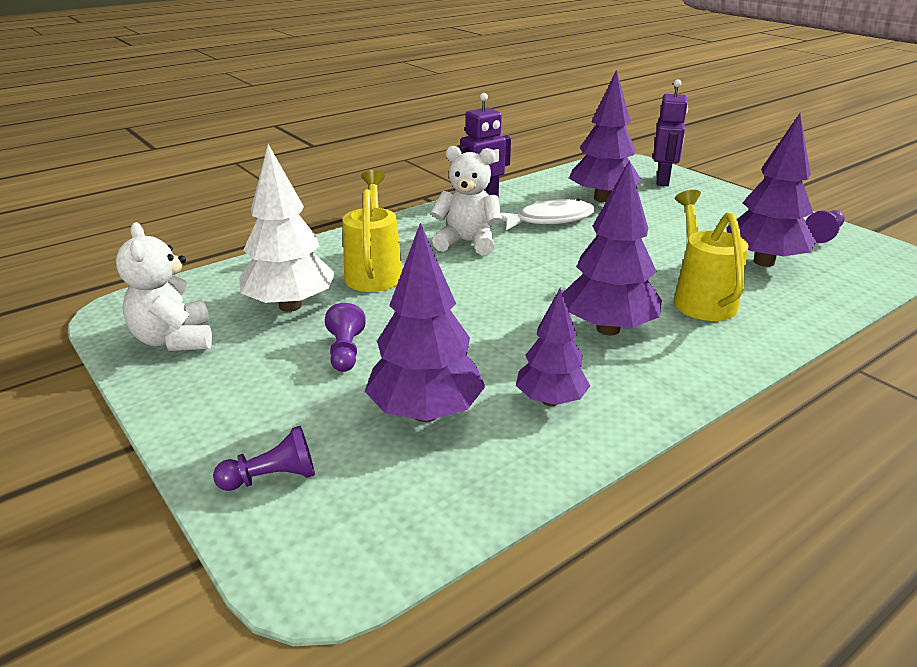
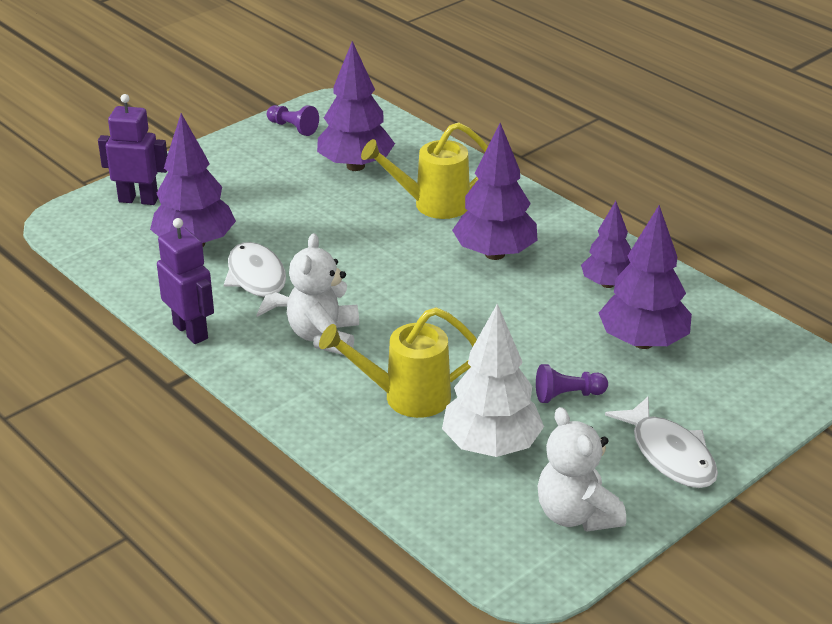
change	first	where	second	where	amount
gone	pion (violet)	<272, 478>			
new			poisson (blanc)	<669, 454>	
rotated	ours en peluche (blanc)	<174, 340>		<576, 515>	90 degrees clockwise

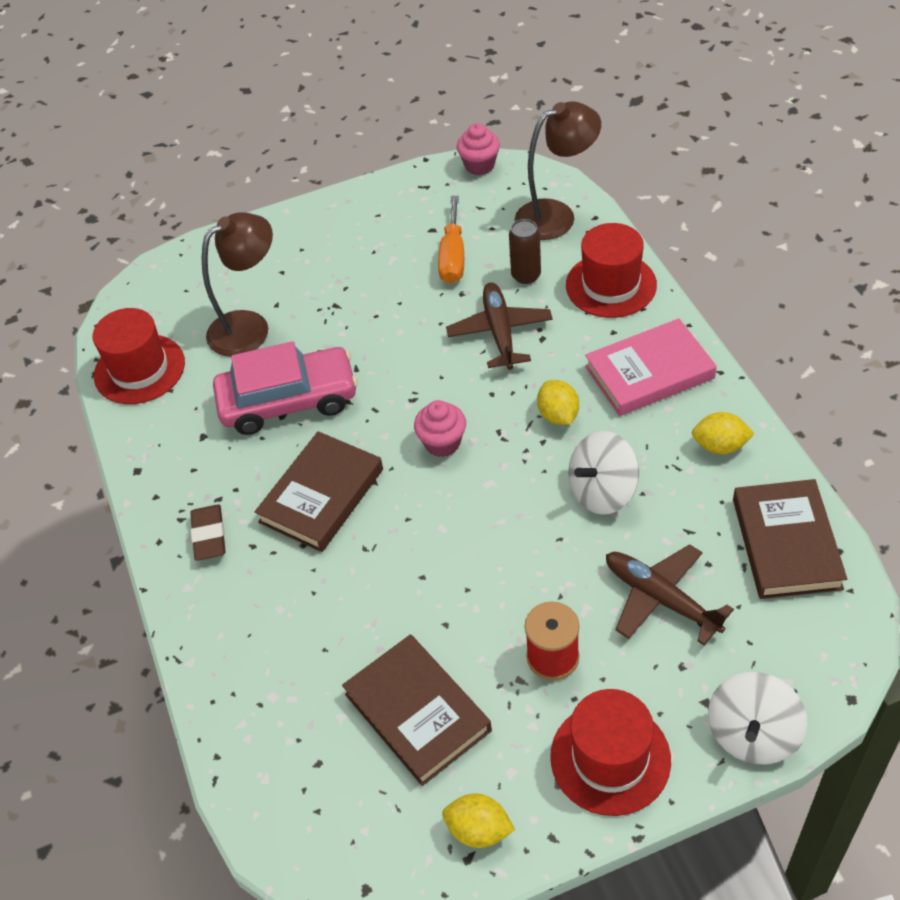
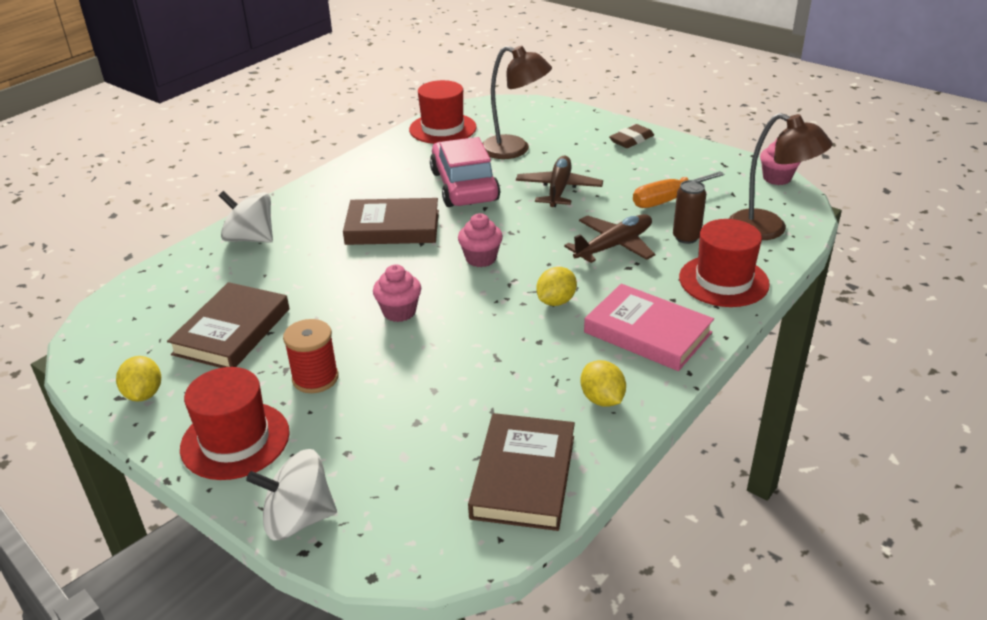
change	first	where	second	where	amount
new			muffin (rose)	<399, 312>	
shifted	gomme (marron)	<209, 536>		<631, 140>	
shifted	toupie (blanc)	<602, 491>		<250, 238>	
shifted	avion (marron)	<661, 599>		<558, 189>	
rotated	voiture (rose)	<288, 401>		<464, 186>	150 degrees counterclockwise
rotated	livre (marron)	<786, 543>		<523, 476>	45 degrees counterclockwise

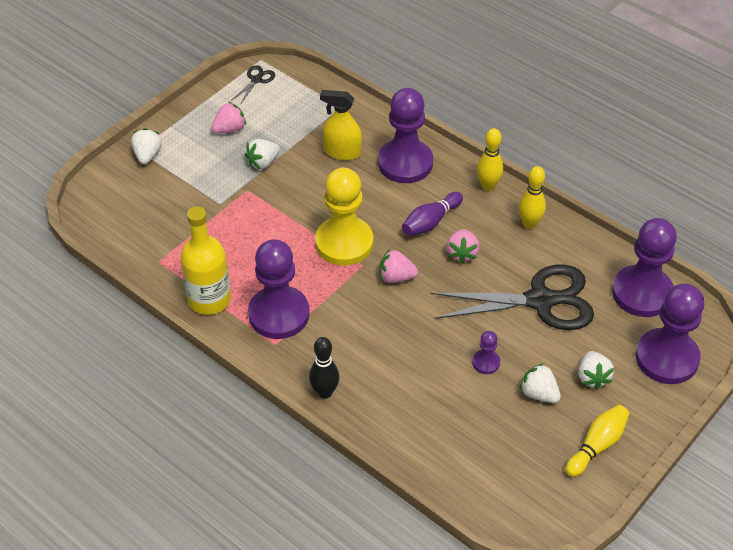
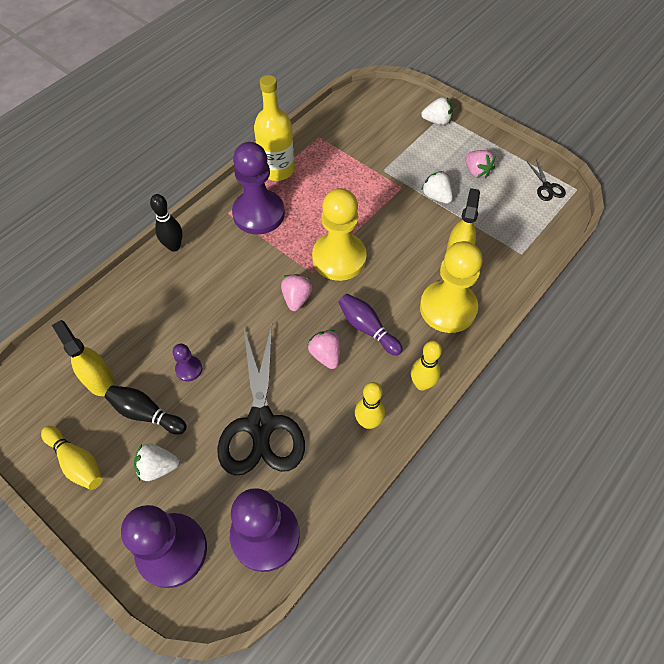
change	first	where	second	where	amount
new			vaporisateur (jaune)	<99, 379>	
swapped	fraise (blanc)	<539, 393>	quille (noir)	<146, 413>	
repainted	pion (violet)	<405, 163>	pion (jaune)	<448, 308>	
rotated	ciseaux (noir)	<256, 80>		<547, 187>	45 degrees clockwise
rotated	fraise (rose)	<462, 253>		<326, 355>	60 degrees clockwise

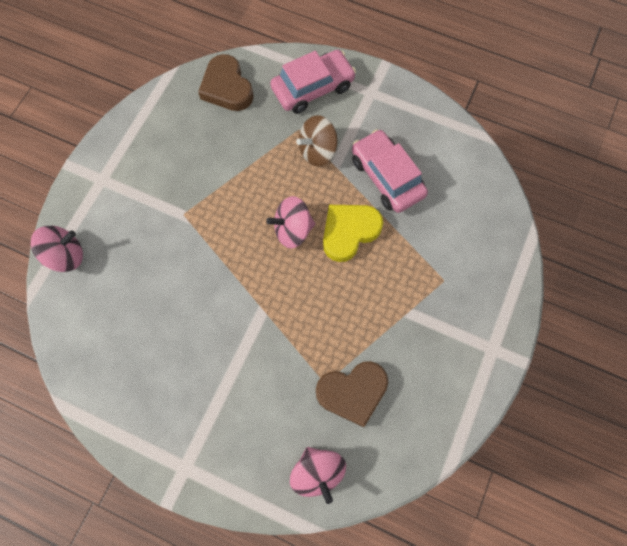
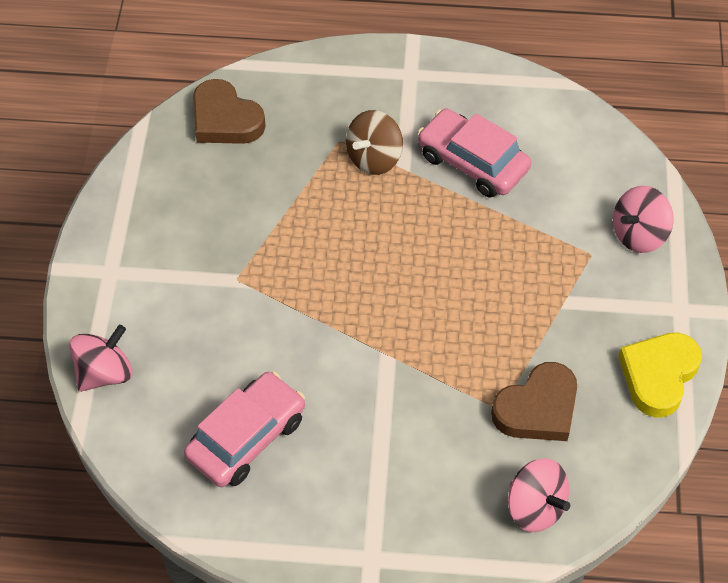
change	first	where	second	where	amount
shifted	toupie (rose)	<292, 230>		<638, 234>	
shifted	voiture (rose)	<313, 88>		<246, 437>	
shifted	cœur (jaune)	<349, 232>		<658, 375>	

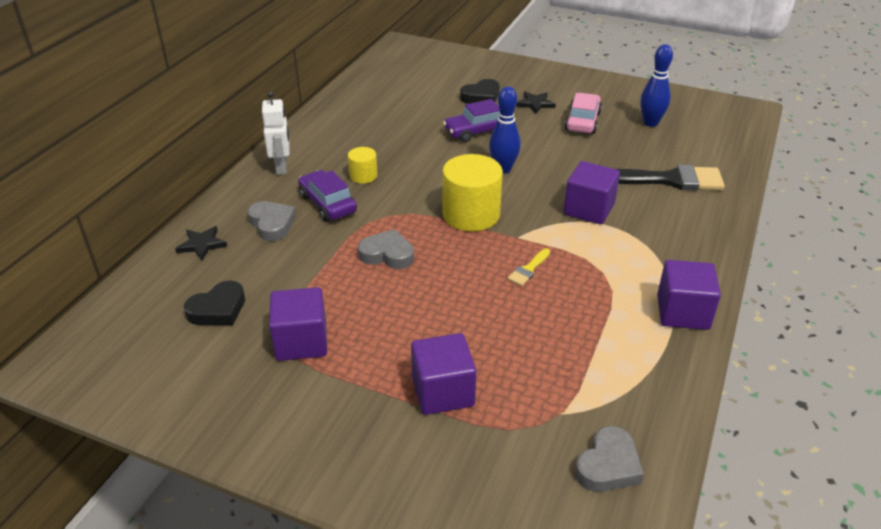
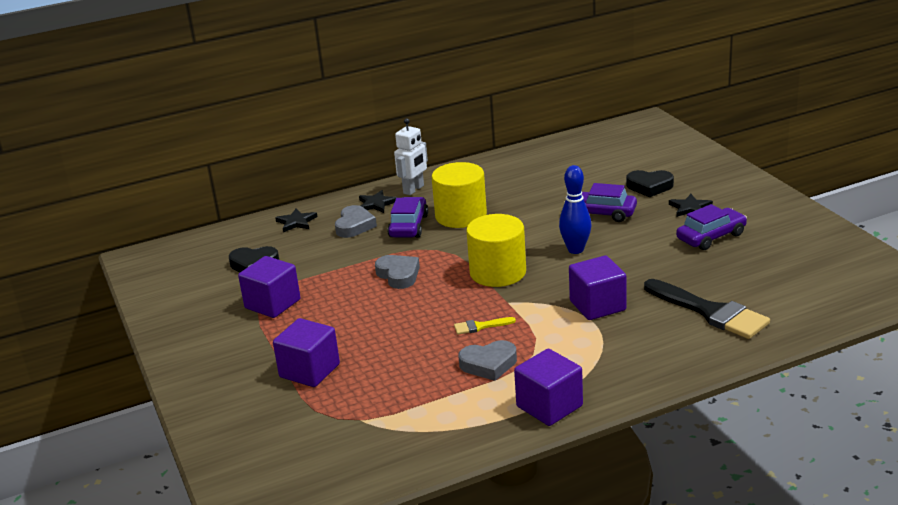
change	first	where	second	where	amount
gone	quille (bleu)	<650, 123>			
new			étoile (noir)	<376, 204>	
shifted	cœur (gris)	<608, 465>		<489, 364>	
repainted	voiture (rose)	<582, 121>	voiture (violet)	<711, 237>	
scaled	cylindre (jaune)	<363, 176>		<461, 216>	x1.94

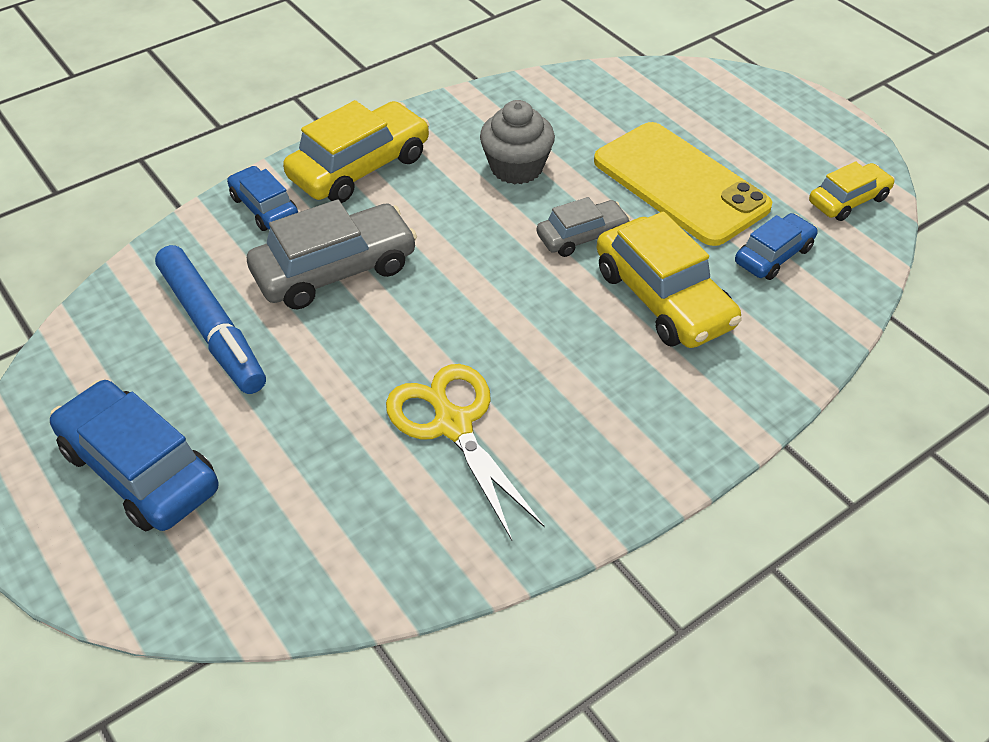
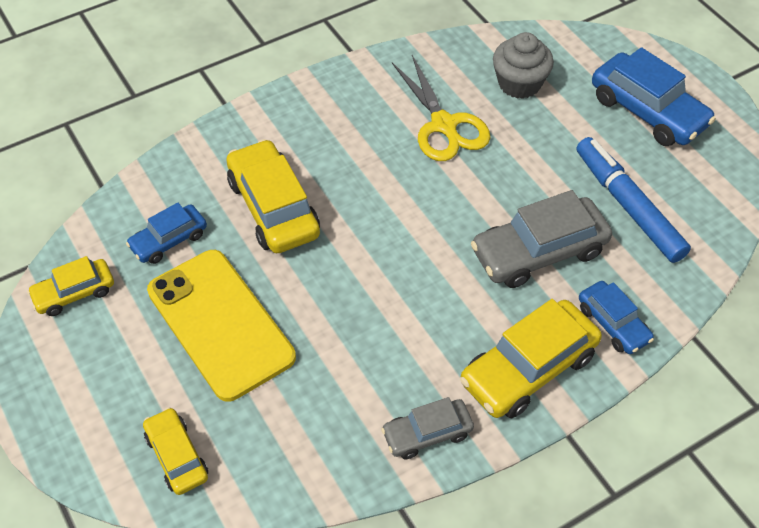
change	first	where	second	where	amount
new			voiture (jaune)	<177, 456>	
shifted	muffin (gris)	<516, 167>		<519, 83>	
shifted	voiture (gris)	<582, 236>		<427, 433>	

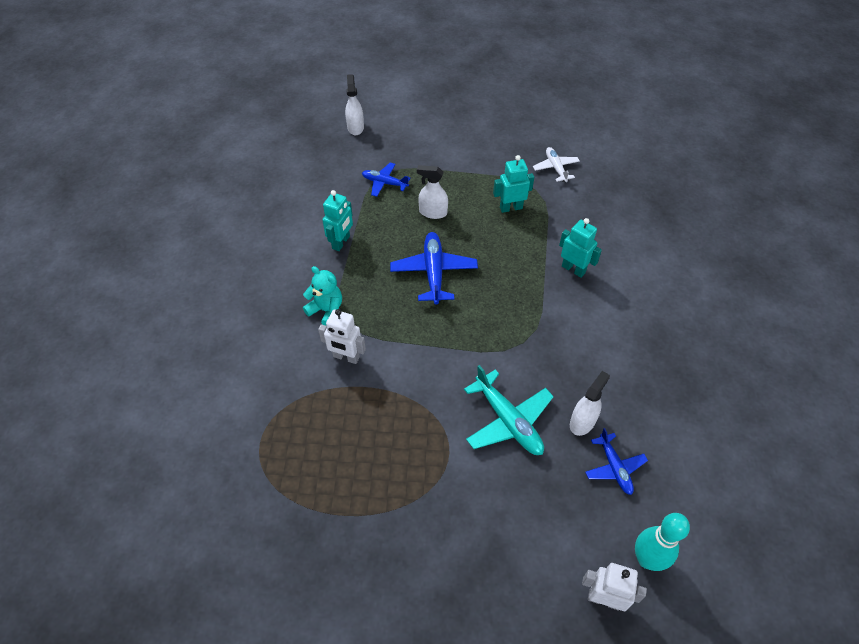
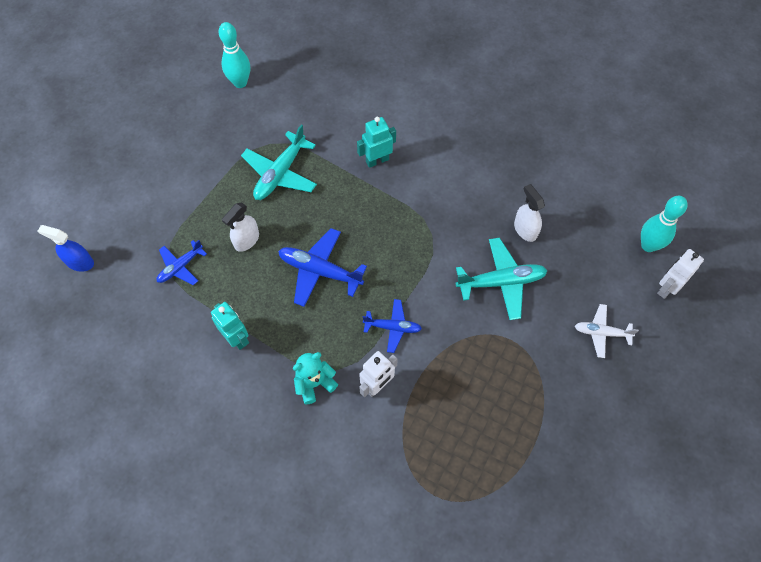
change	first	where	second	where	amount
new			quille (turquoise)	<240, 82>	
shifted	avion (blanc)	<555, 168>		<601, 333>	
shifted	avion (bleu)	<614, 467>		<392, 327>	
swapped	robot (turquoise)	<511, 208>	avion (turquoise)	<280, 173>	
repainted	vaporisateur (blanc)	<355, 127>	vaporisateur (bleu)	<80, 262>	

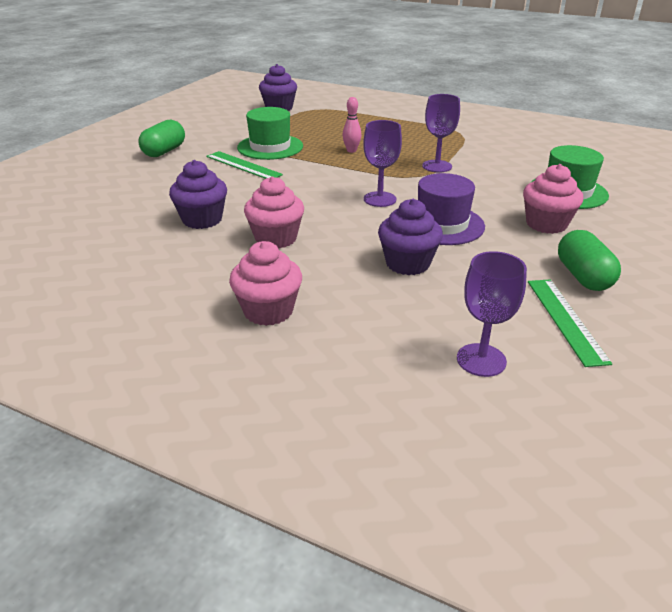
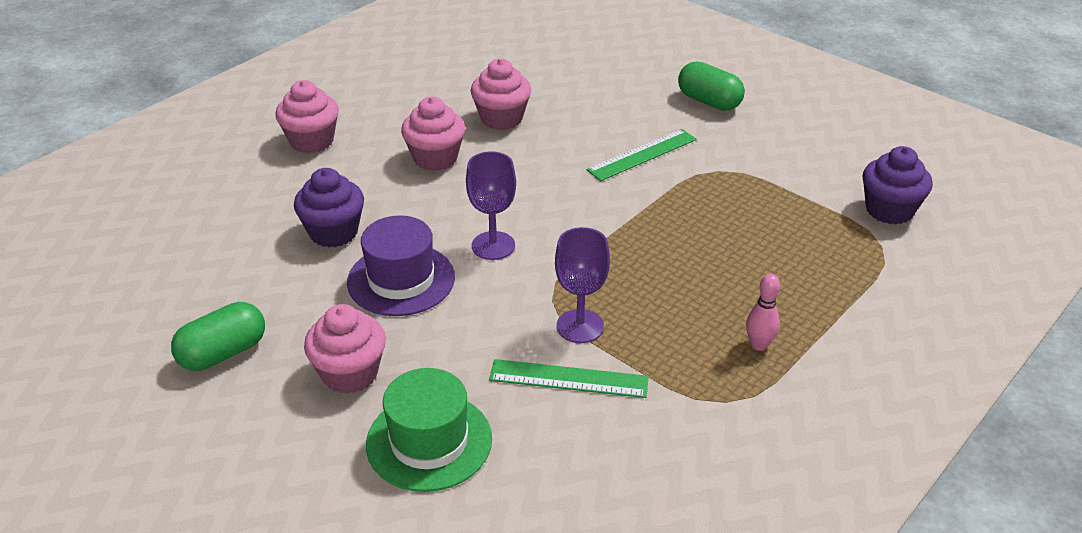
change	first	where	second	where	amount
gone	chapeau (vert)	<270, 147>			
gone	verre à pied (violet)	<481, 360>			
shifted	quille (rose)	<351, 150>		<759, 345>	
shifted	règle (vert)	<566, 320>		<568, 379>	
repainted	muffin (violet)	<202, 220>	muffin (rose)	<501, 118>	
rotated	gélule (vert)	<583, 276>		<223, 353>	45 degrees counterclockwise

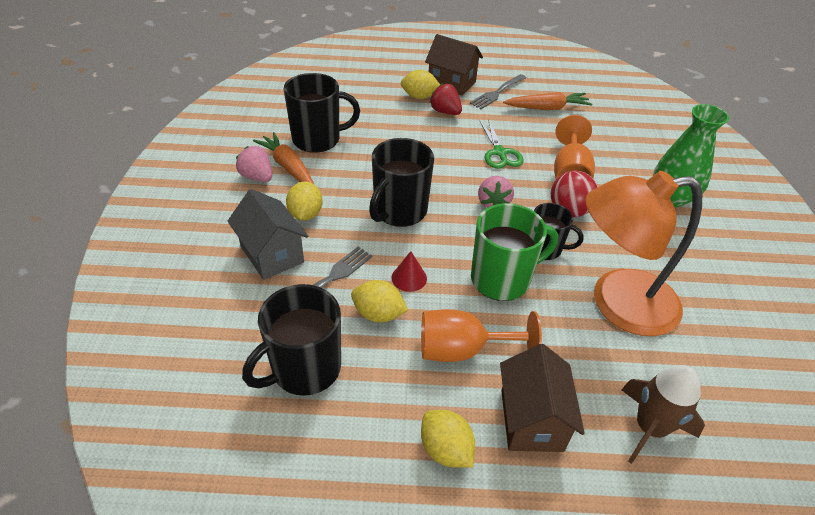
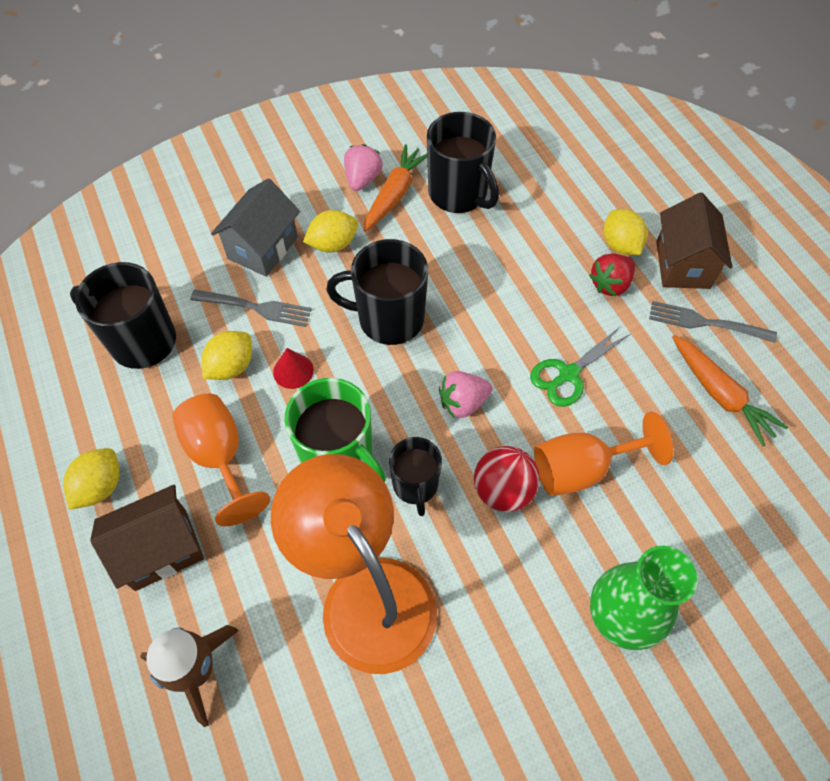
change	first	where	second	where	amount
rotated	citron (jaune)	<378, 314>		<231, 366>	45 degrees clockwise
rotated	fraise (rouge)	<445, 112>		<610, 284>	150 degrees counterclockwise

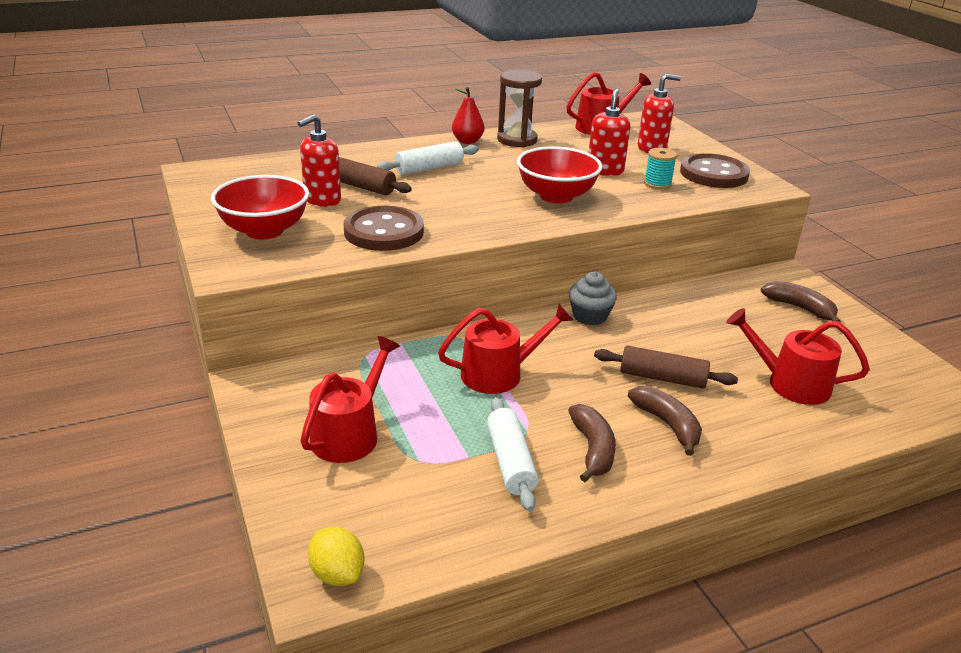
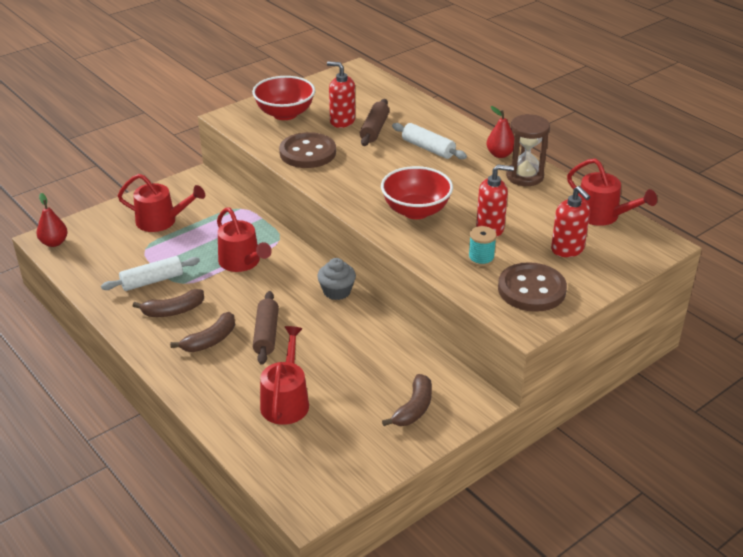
change	first	where	second	where	amount
swapped	citron (jaune)	<337, 574>	poire (rouge)	<54, 243>	

